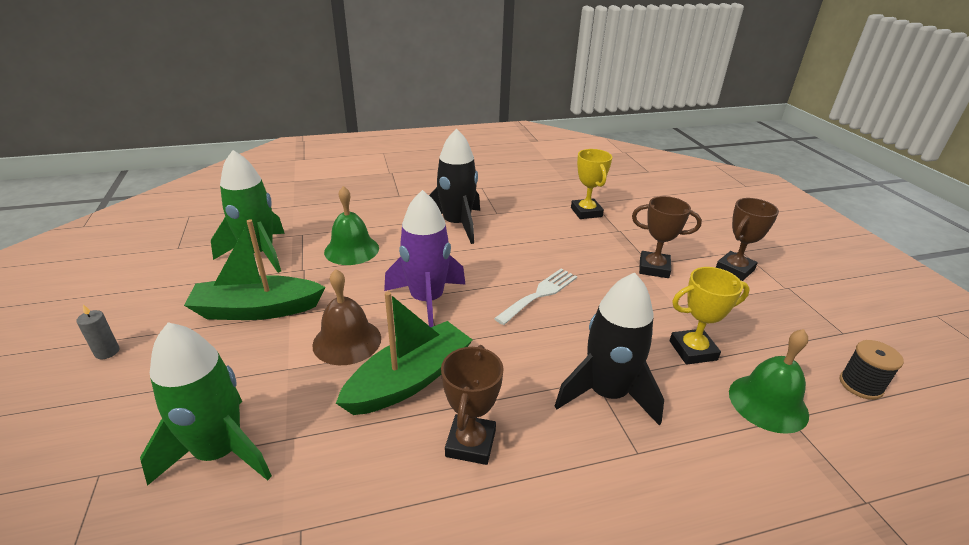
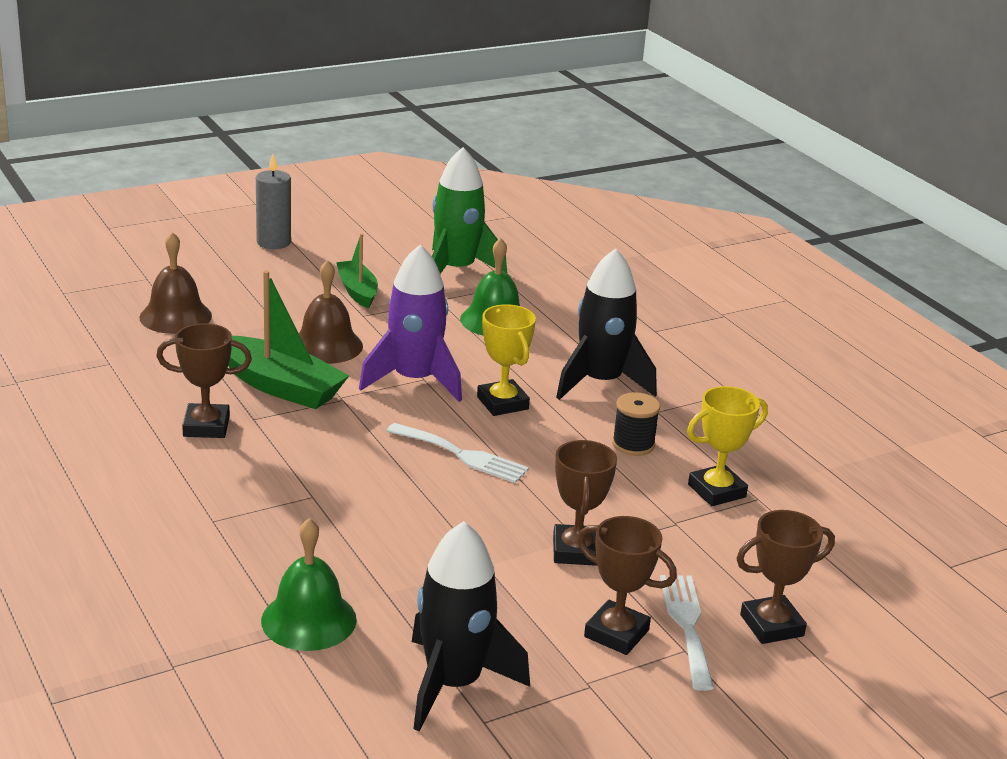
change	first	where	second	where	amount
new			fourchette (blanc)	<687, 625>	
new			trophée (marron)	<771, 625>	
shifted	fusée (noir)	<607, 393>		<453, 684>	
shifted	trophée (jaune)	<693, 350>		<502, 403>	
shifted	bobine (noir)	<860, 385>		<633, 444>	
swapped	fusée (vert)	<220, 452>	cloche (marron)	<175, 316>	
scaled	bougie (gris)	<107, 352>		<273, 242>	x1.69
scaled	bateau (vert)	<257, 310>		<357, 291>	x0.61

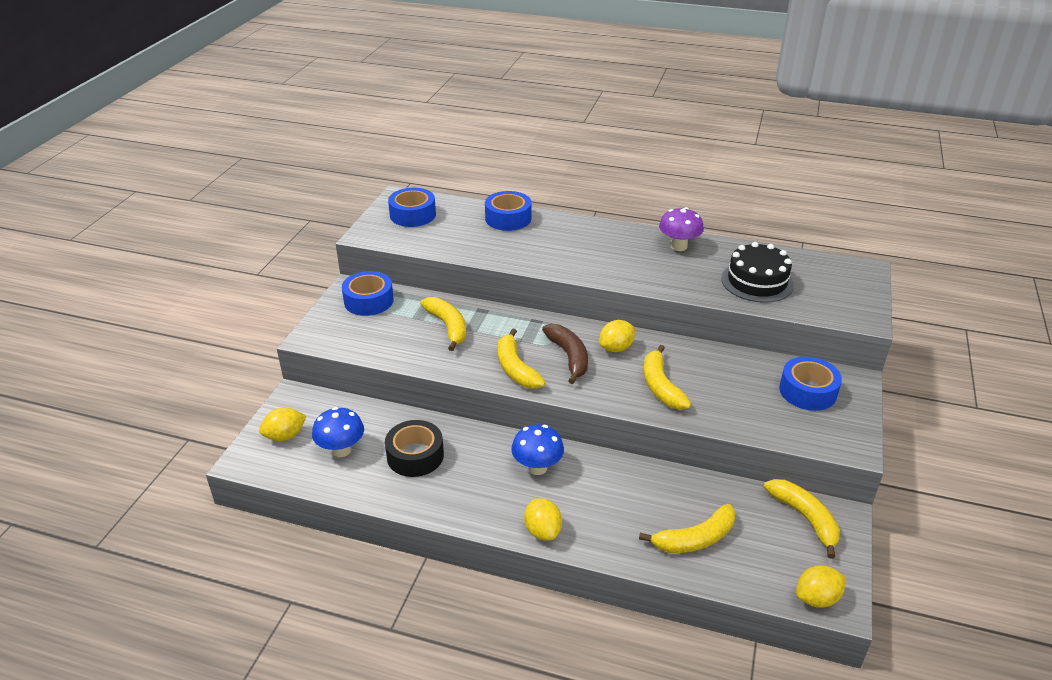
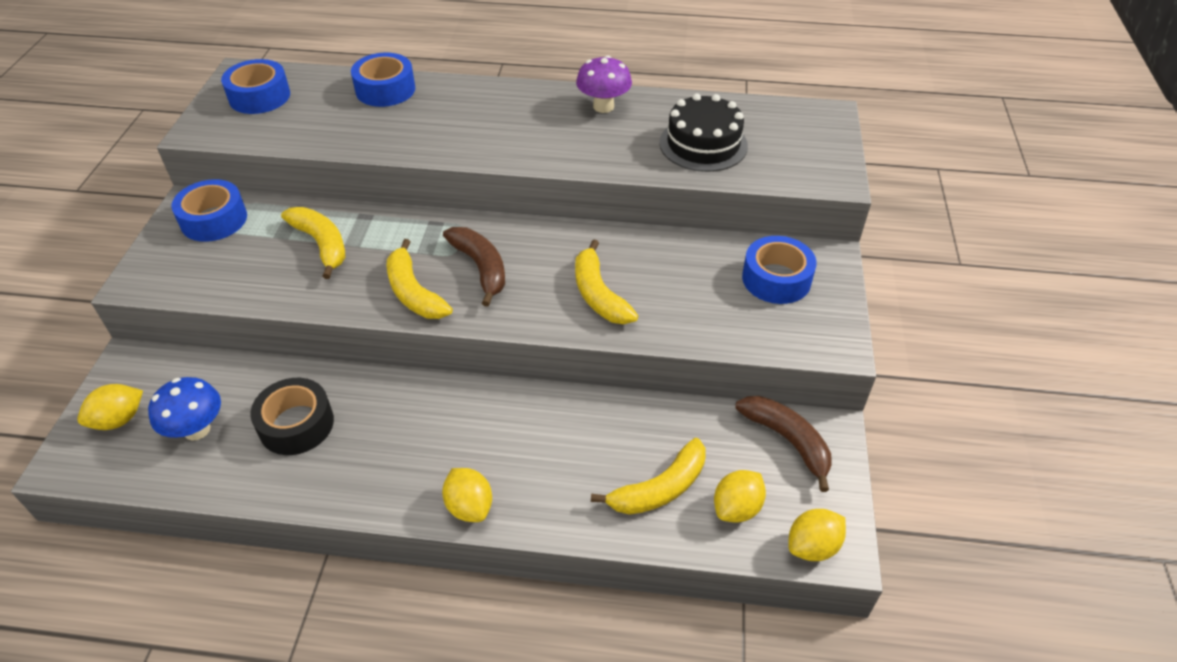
change	first	where	second	where	amount
gone	champignon (bleu)	<537, 467>			
shifted	citron (jaune)	<616, 348>		<737, 508>	
repainted	banane (jaune)	<805, 518>	banane (marron)	<787, 441>	

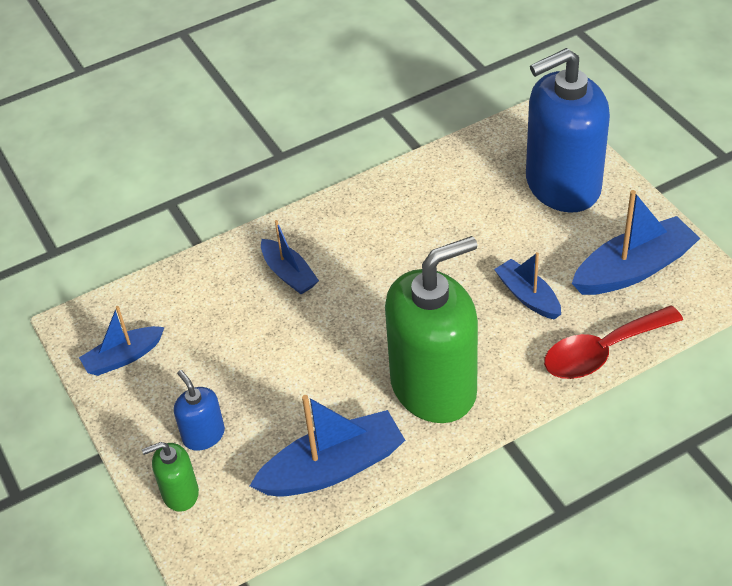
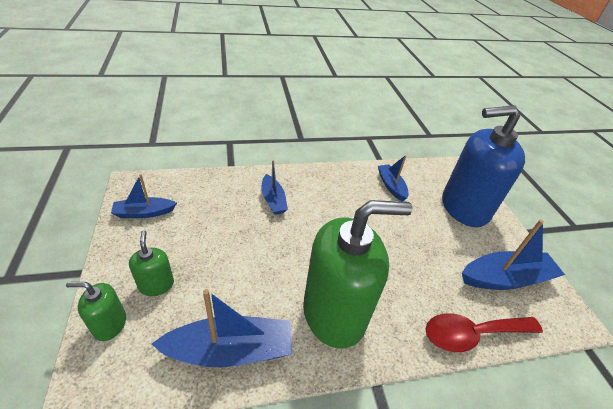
change	first	where	second	where	amount
shifted	bateau (bleu)	<528, 296>		<391, 186>	
repainted	distributeur de savon (bleu)	<203, 435>	distributeur de savon (vert)	<156, 285>	

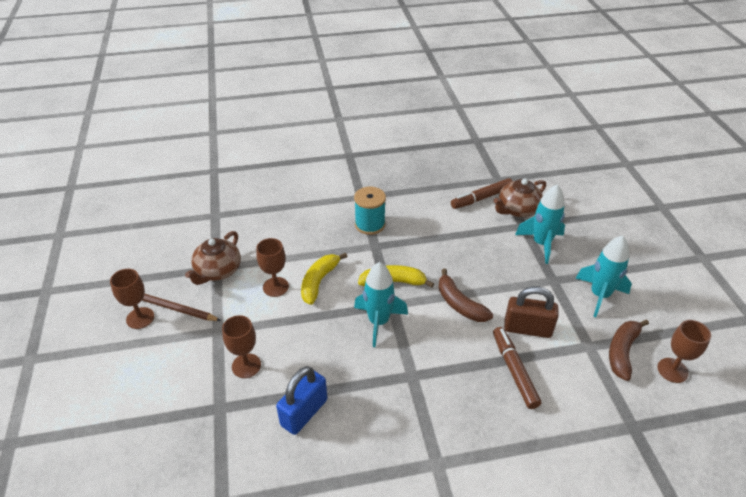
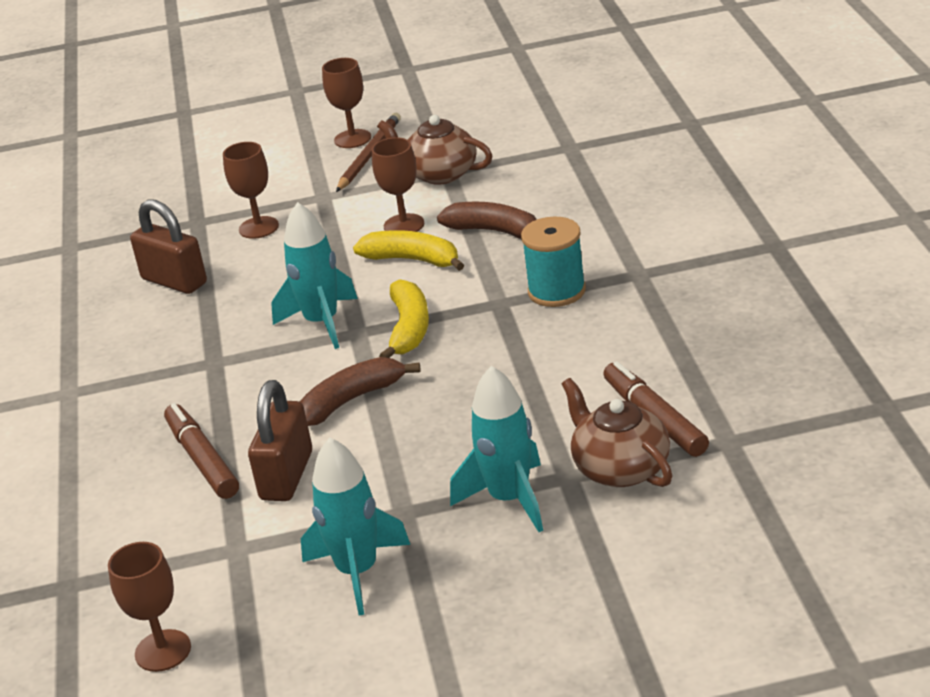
change	first	where	second	where	amount
shifted	banane (marron)	<622, 352>		<495, 231>	
repainted	cadenas (bleu)	<304, 412>	cadenas (marron)	<174, 281>	
rotated	feutre (marron)	<514, 370>		<202, 460>	105 degrees counterclockwise

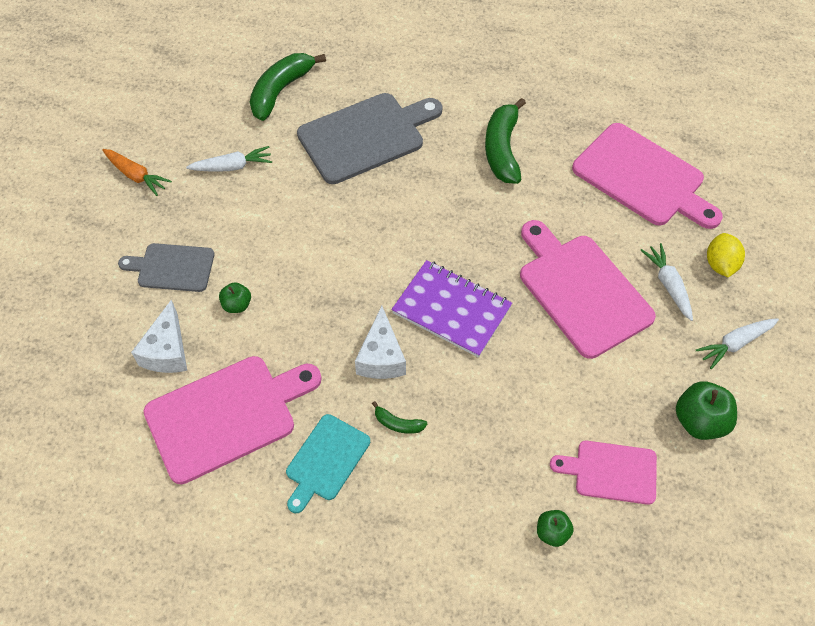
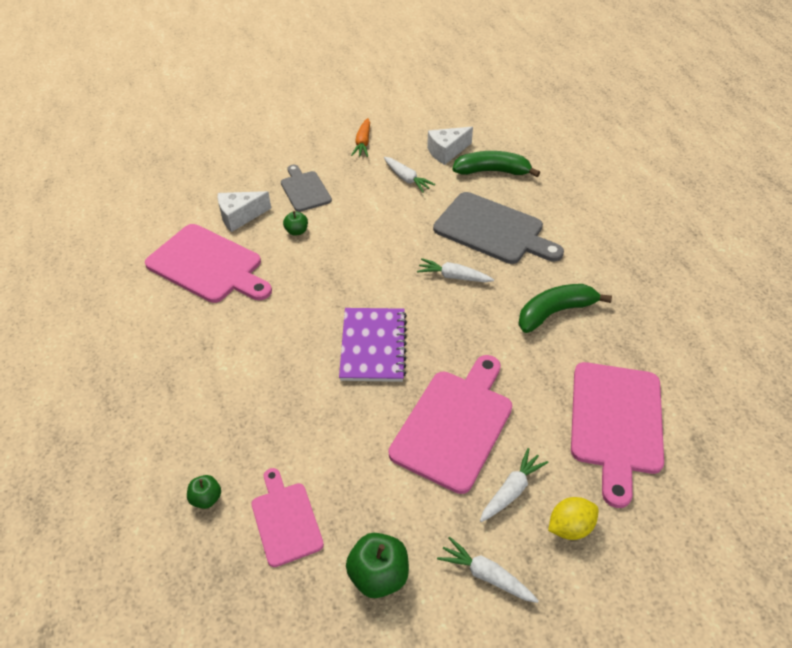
change	first	where	second	where	amount
gone	planche à découper (turquoise)	<326, 461>			
gone	banane (vert)	<398, 423>			
new			carotte (blanc)	<453, 277>	
shifted	fromage (blanc)	<381, 357>		<446, 152>	

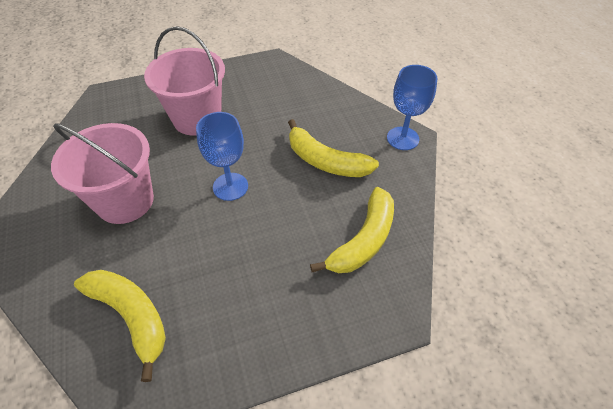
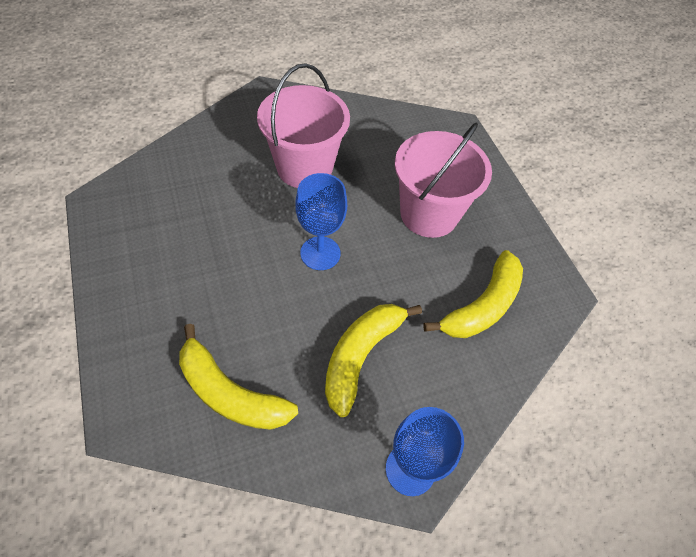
change	first	where	second	where	amount
shifted	banane (jaune)	<131, 316>		<482, 306>	

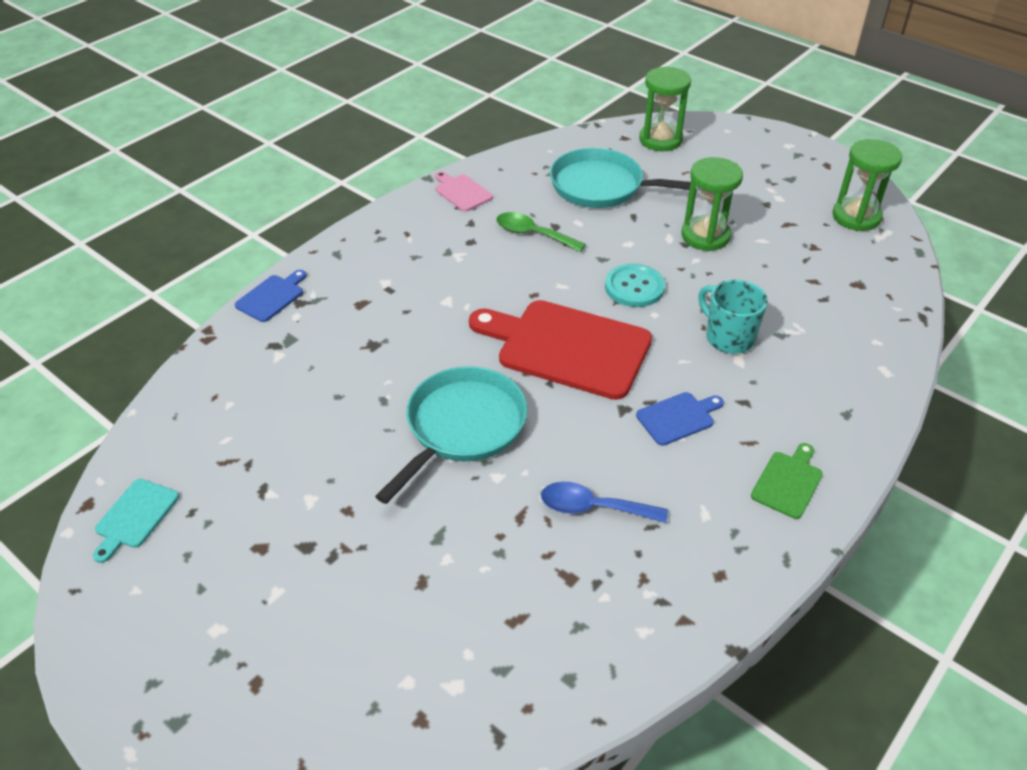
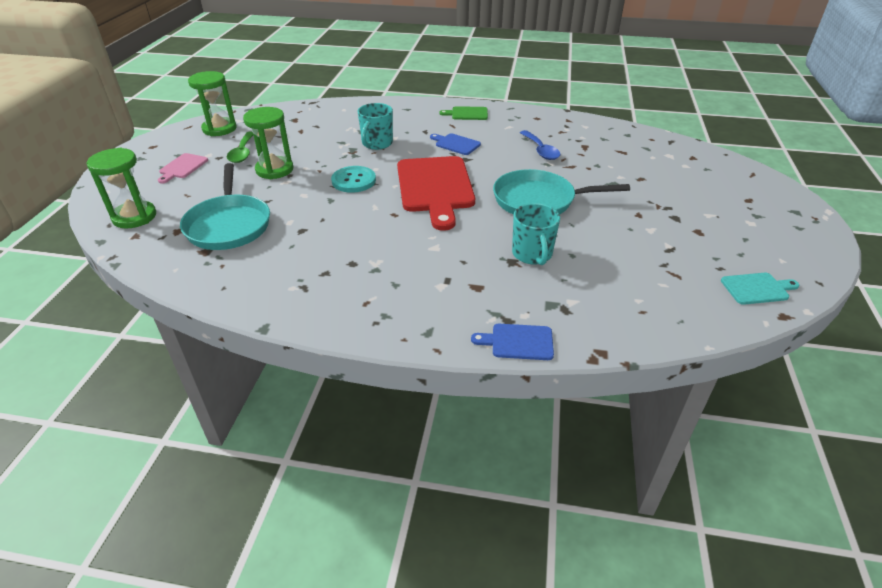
change	first	where	second	where	amount
new			tasse (turquoise)	<532, 254>	
shifted	planche à découper (rose)	<462, 192>		<182, 167>	
shifted	cuillère (vert)	<533, 234>		<242, 153>	

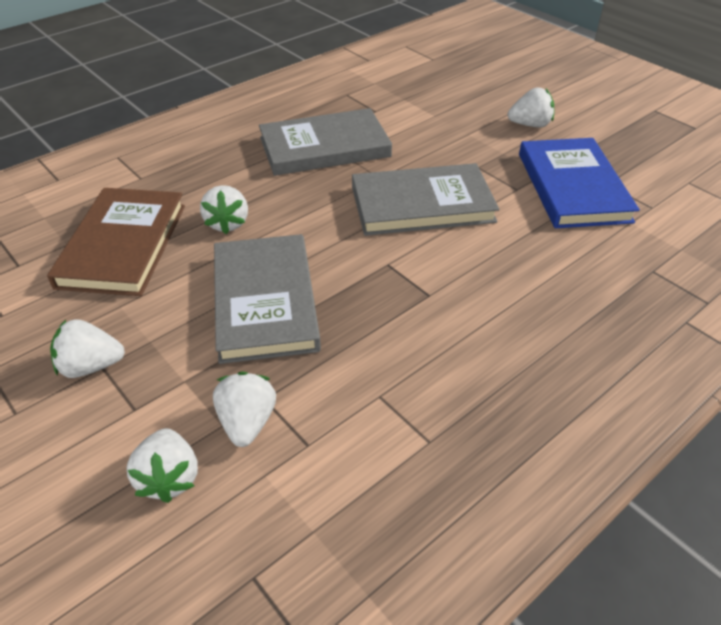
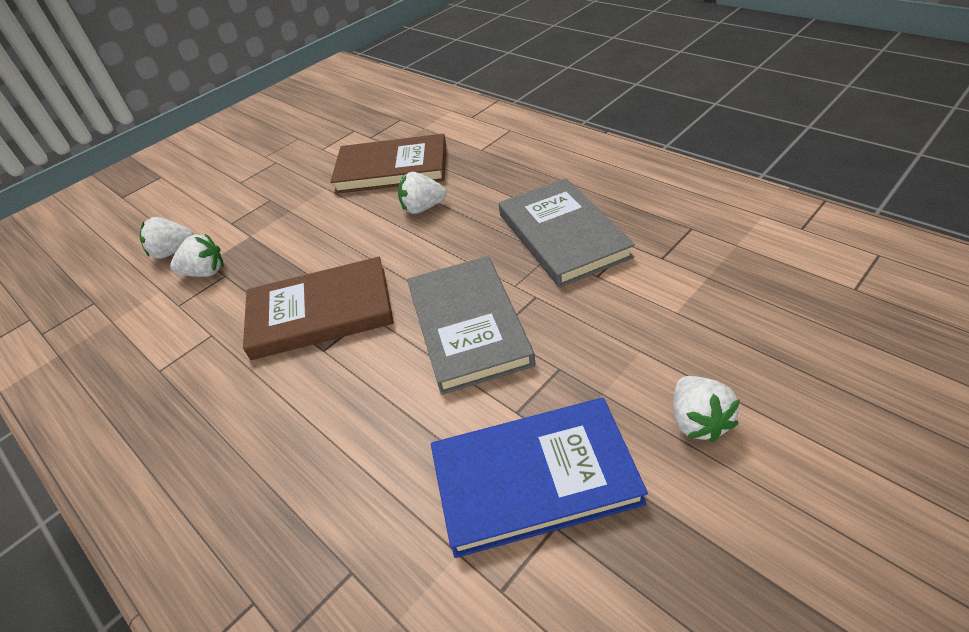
change	first	where	second	where	amount
gone	fraise (blanc)	<91, 366>			
gone	livre (gris)	<265, 301>			
new			livre (marron)	<320, 312>	

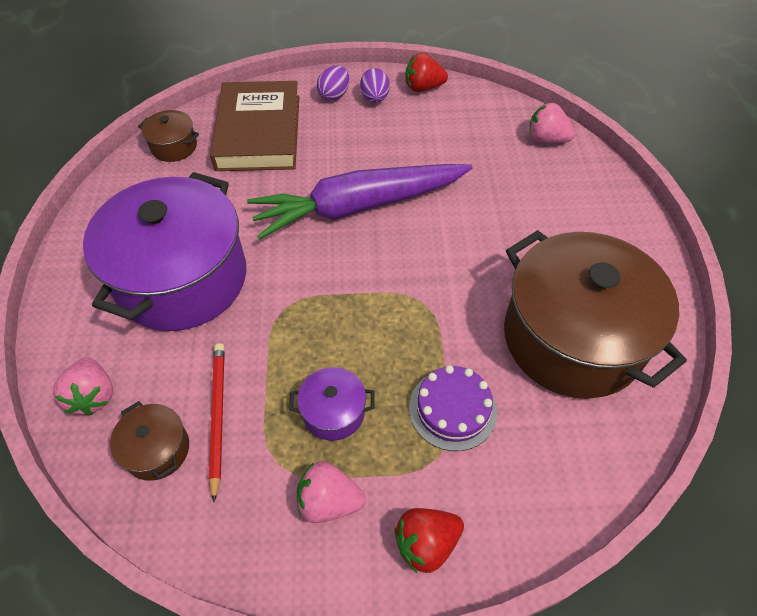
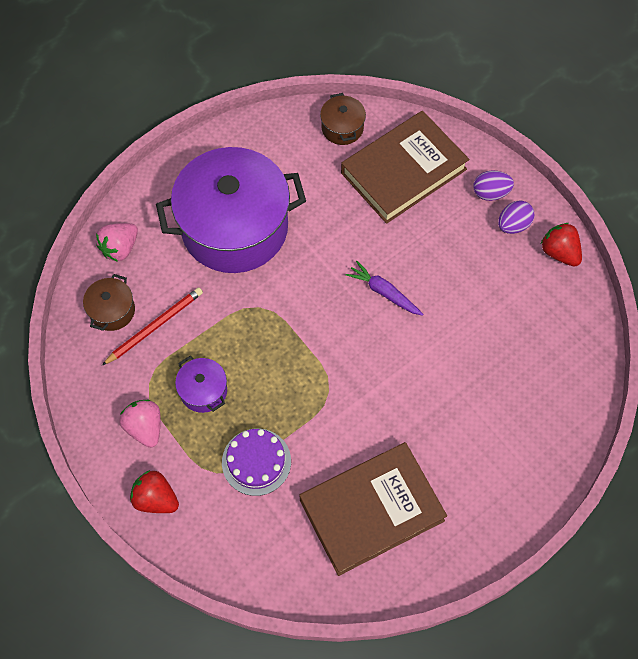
change	first	where	second	where	amount
gone	fraise (rose)	<546, 139>			
swapped	marmite (marron)	<572, 338>	livre (marron)	<371, 510>	
scaled	carotte (violet)	<359, 207>		<384, 292>	x0.43

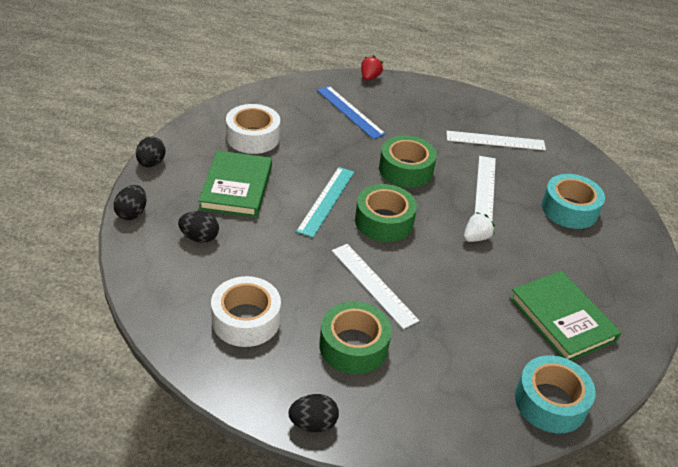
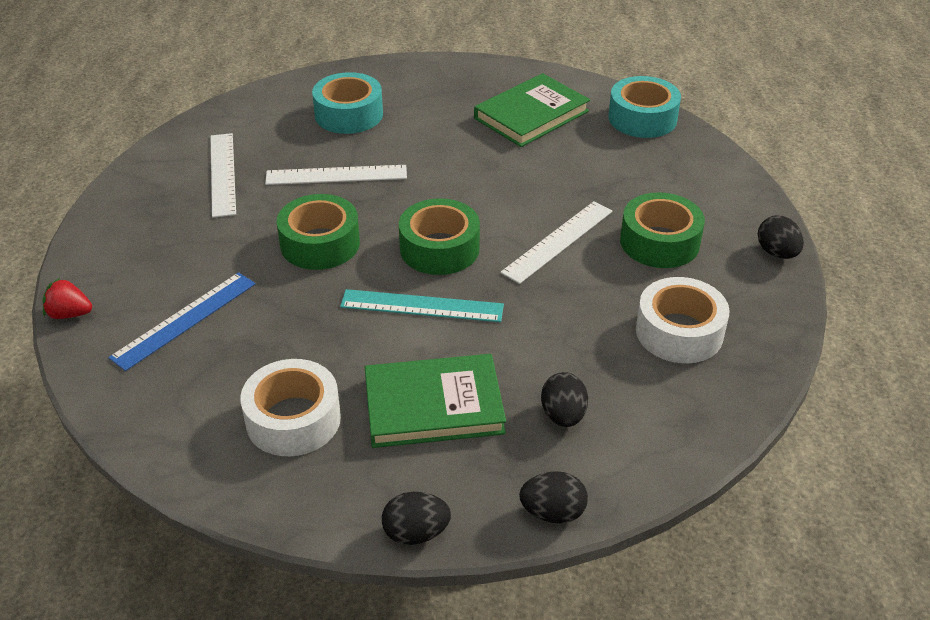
change	first	where	second	where	amount
gone	fraise (blanc)	<476, 237>			

